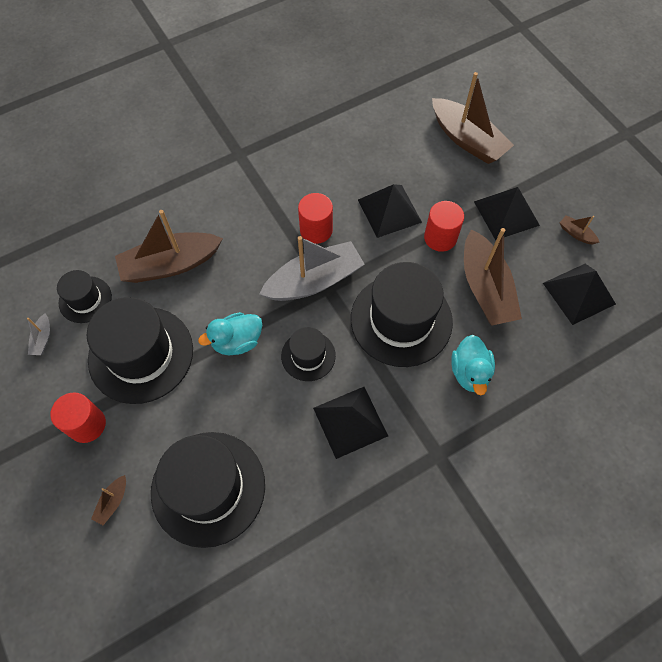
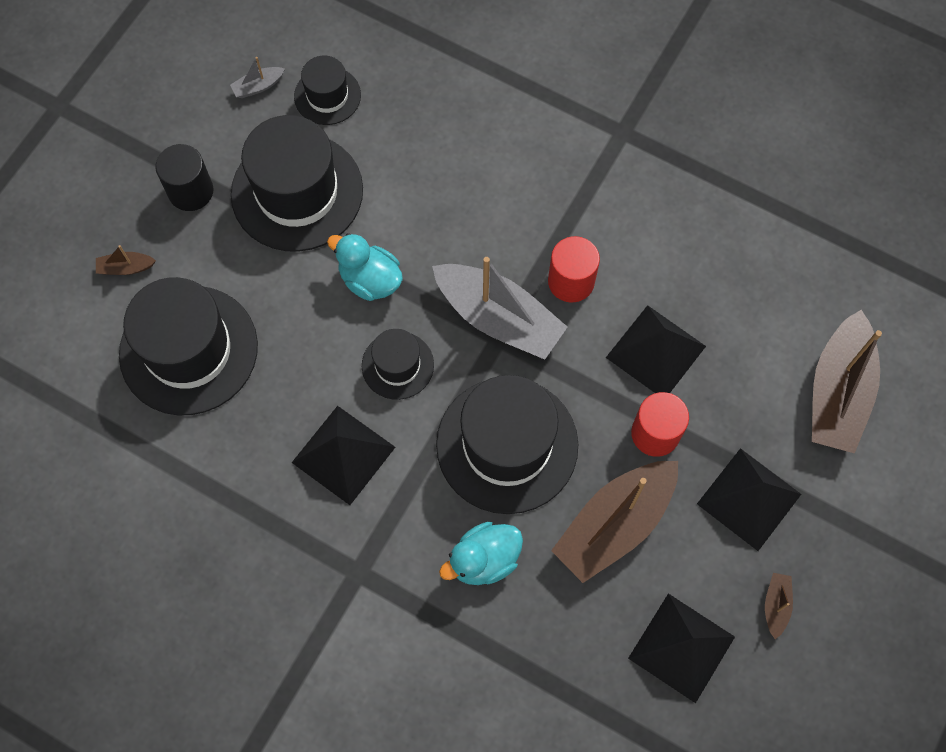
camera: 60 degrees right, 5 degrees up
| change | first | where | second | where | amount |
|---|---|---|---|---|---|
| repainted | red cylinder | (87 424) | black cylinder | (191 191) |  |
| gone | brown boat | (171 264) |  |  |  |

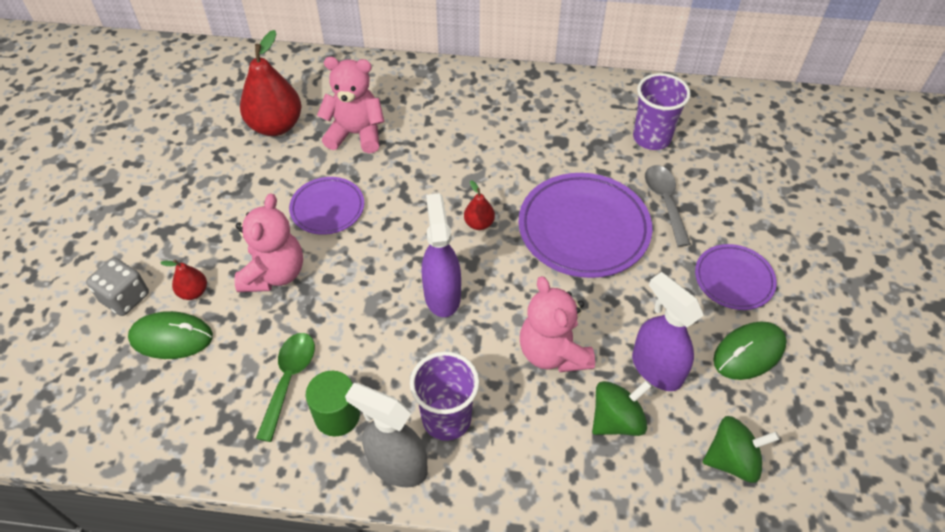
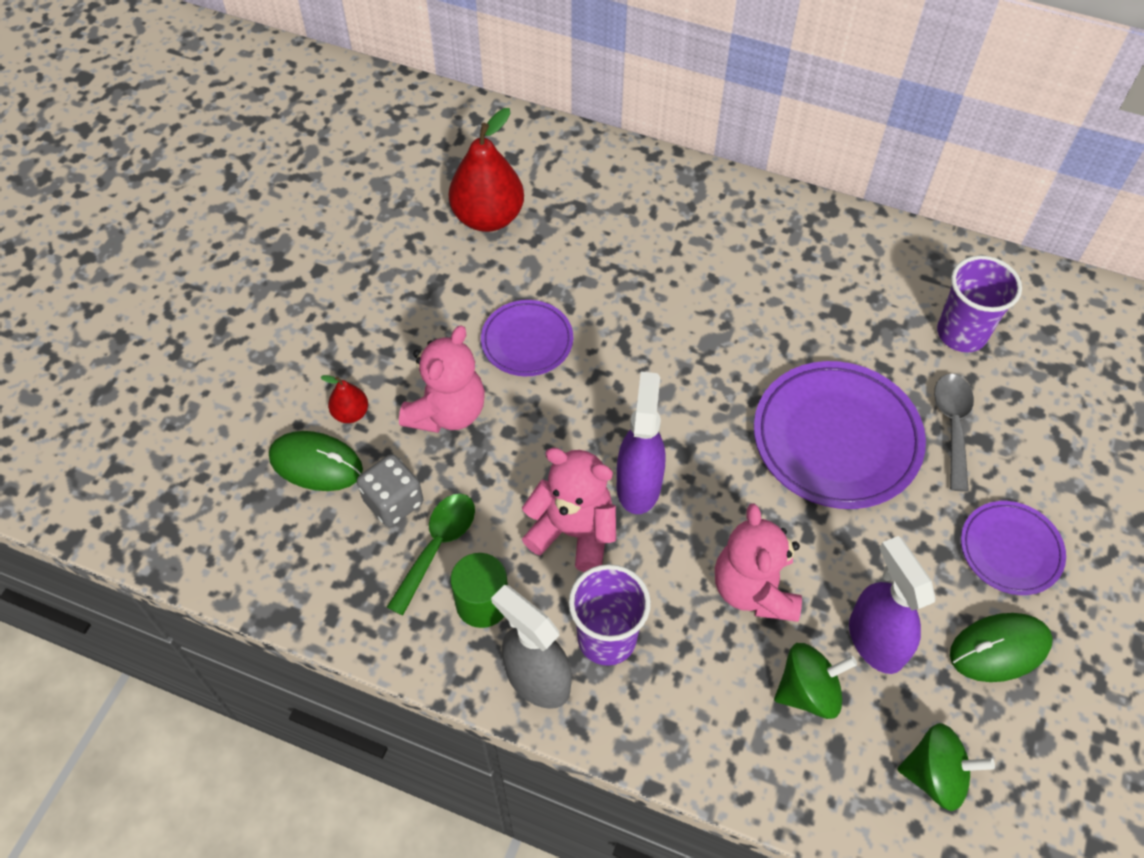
camera: 15 degrees right, 5 degrees up
| change | first | where | second | where | amount |
|---|---|---|---|---|---|
| shifted | grey dice | (125 298) |  | (393 502) |  |
| shifted | pink teddy bear | (356 134) |  | (573 532) |  |
| gone | red pear | (479 224) |  |  |  |

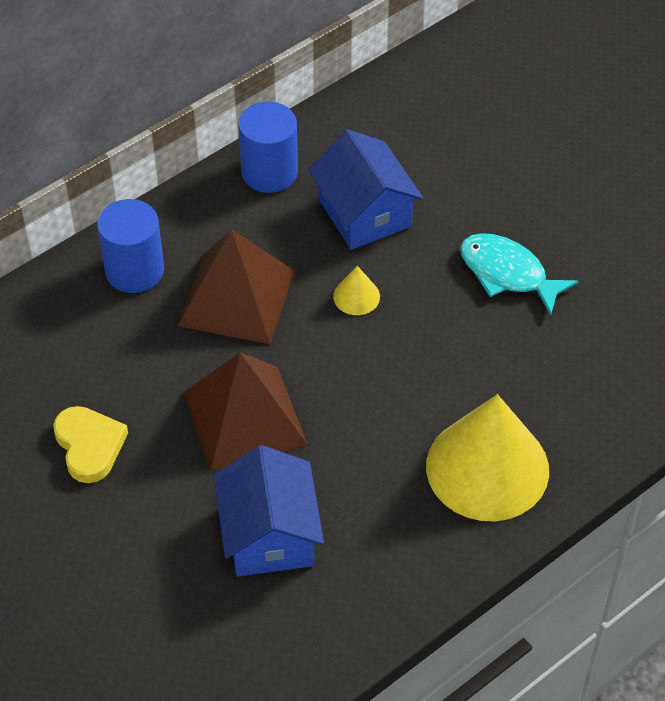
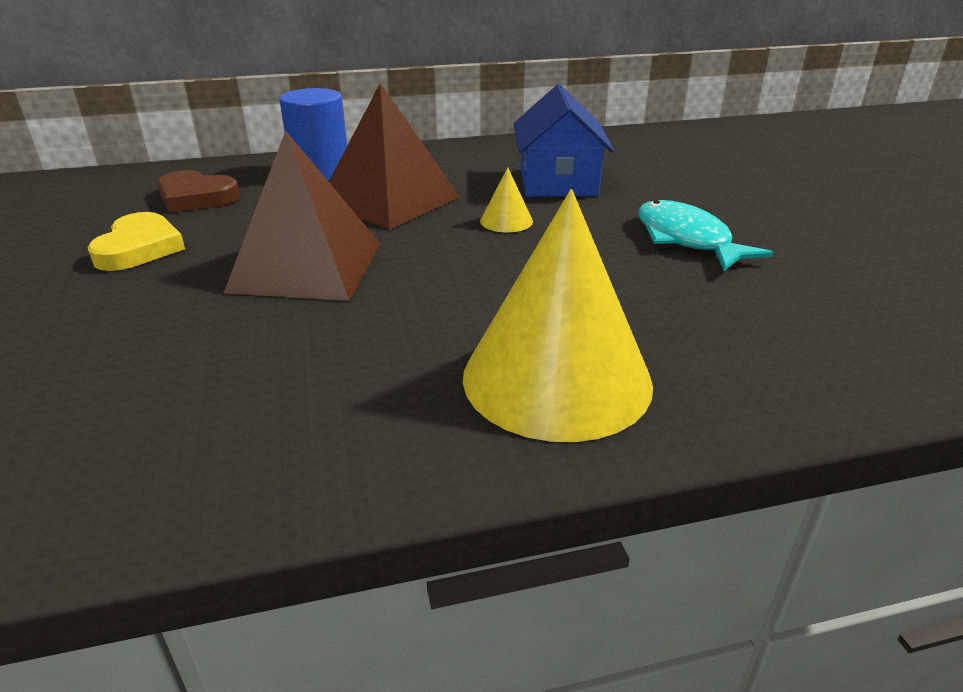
camera: 25 degrees right, 20 degrees down
| change | first | where | second | where | amount |
|---|---|---|---|---|---|
| new |  |  | brown heart | (196 197) |  |
| gone | blue house | (269 534) |  |  |  |
| gone | blue cylinder | (269 172) |  |  |  |

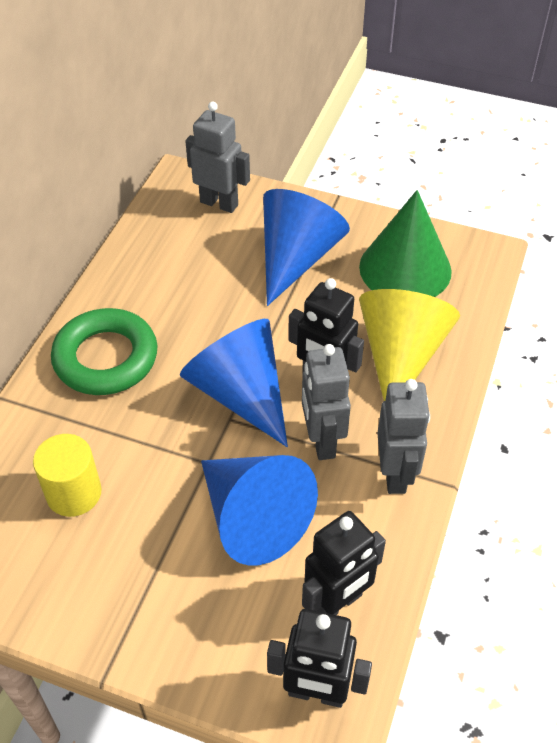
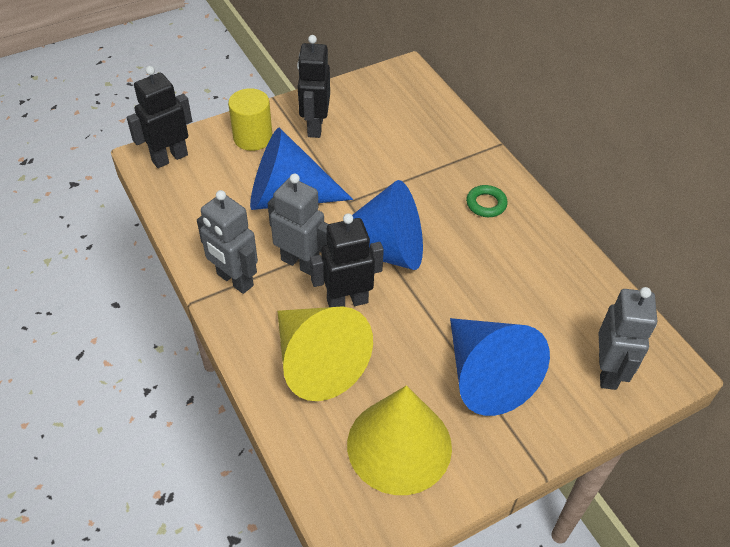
camera: 130 degrees right, 0 degrees up
| change | first | where | second | where | amount |
|---|---|---|---|---|---|
| shifted | yellow cylinder | (74 493) |  | (253 137) |  |
| shifted | black robot | (337 603) |  | (315 126) |  |
| repainted | green cone | (405 269) | yellow cone | (399 445) |  |
| scaled | green ring | (106 358) |  | (486 204) | x0.46 |
| rotated | grey robot | (219 203) |  | (608 371) | 60 degrees counterclockwise |

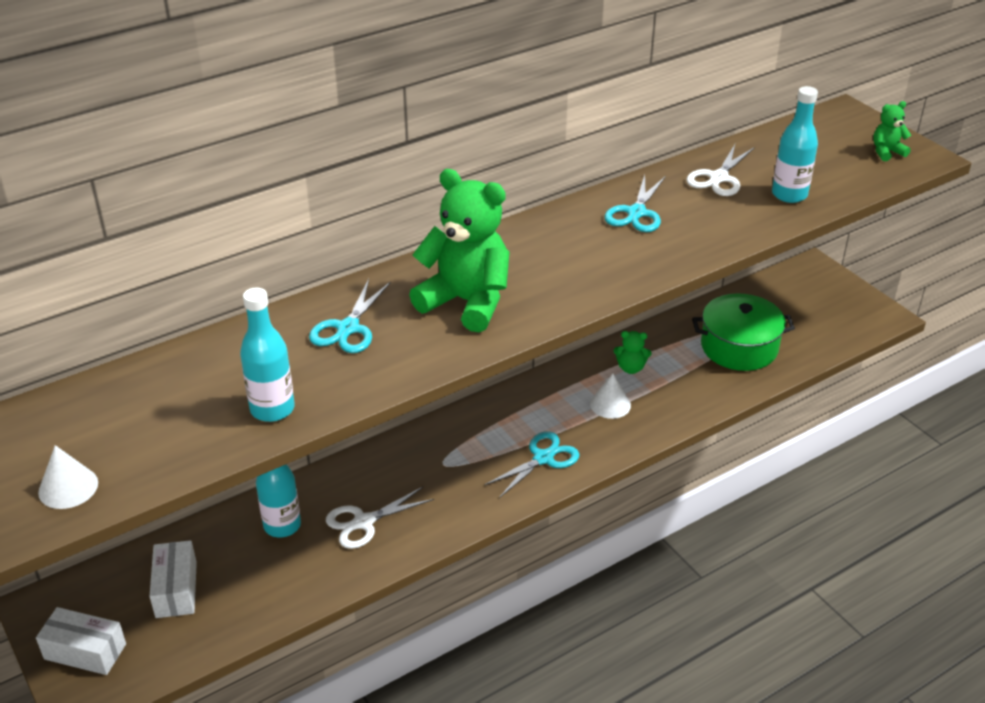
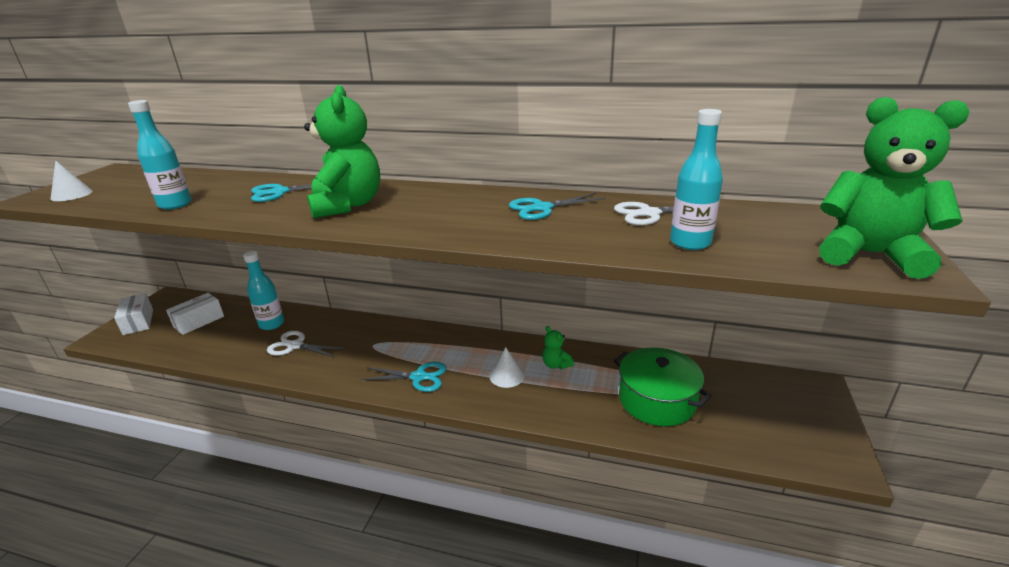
camera: 50 degrees right, 10 degrees down
| change | first | where | second | where | amount |
|---|---|---|---|---|---|
| scaled | green teddy bear | (887 152) |  | (870 255) | x2.24 |

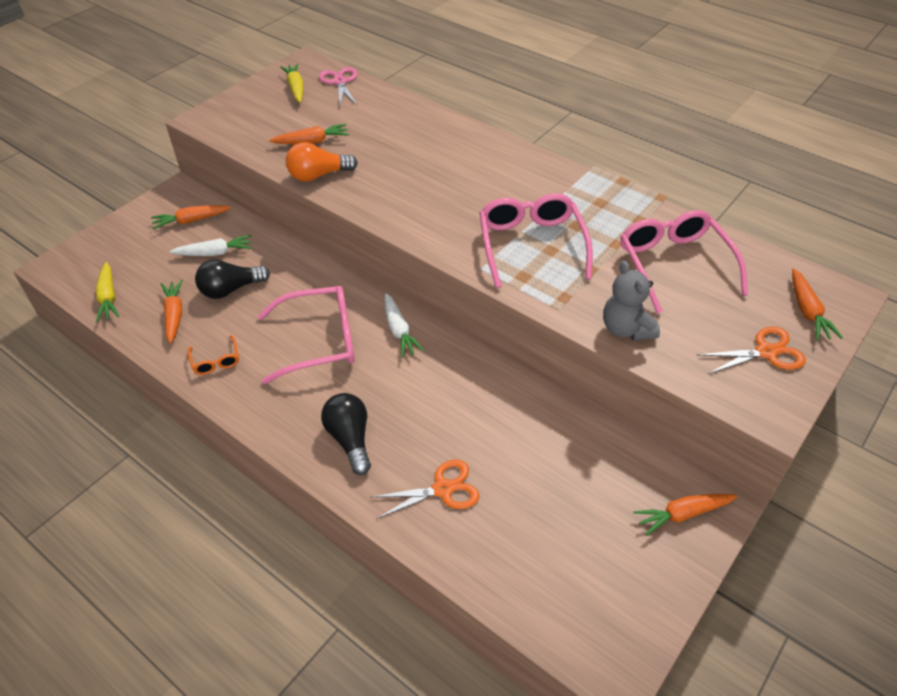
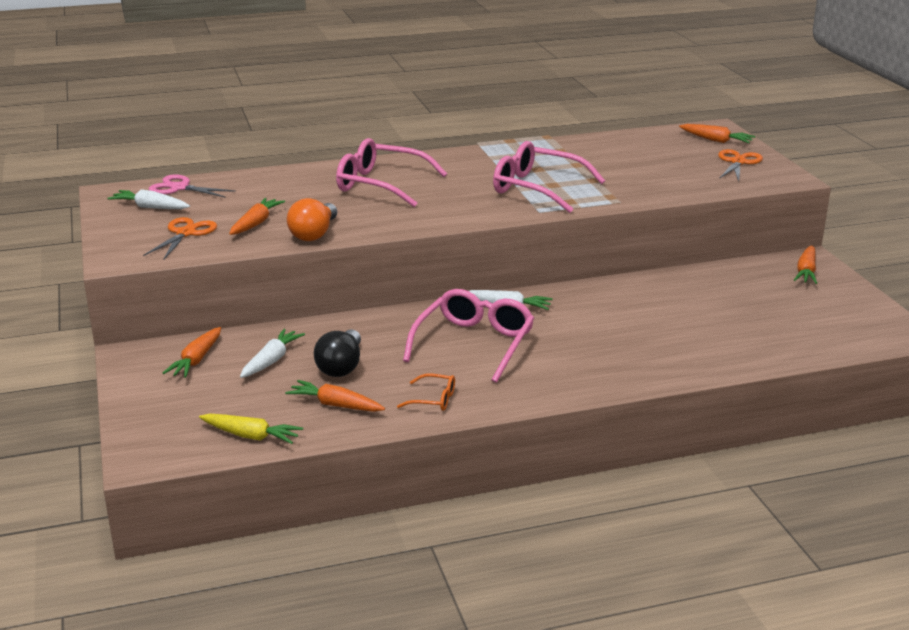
camera: 55 degrees left, 20 degrees down
| change | first | where | second | where | amount |
|---|---|---|---|---|---|
| repainted | yellow carrot | (296 88) | white carrot | (150 207) |  |
| shifted | orange scissors | (442 489) |  | (185 233) |  |
| shifted | pink glasses | (674 265) |  | (382 185) |  |
| gone | black light bulb | (350 439) |  |  |  |
| gone | grey teddy bear | (626 329) |  |  |  |

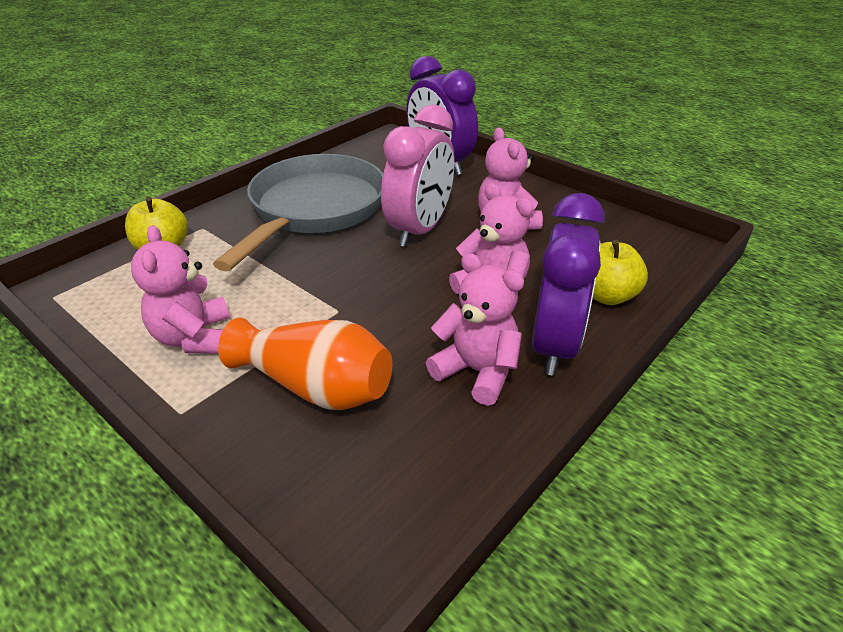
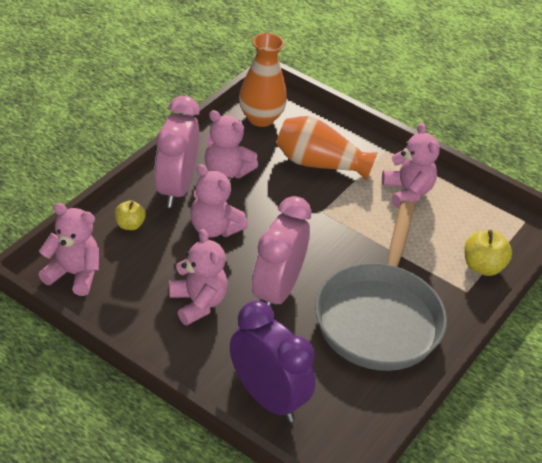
camera: 170 degrees right, 5 degrees up
| change | first | where | second | where | amount |
|---|---|---|---|---|---|
| new |  |  | pink teddy bear | (73 274) |  |
| scaled | yellow apple | (607 295) |  | (130 225) | x0.65 |
| repainted | purple clock | (555 345) | pink clock | (176 188) |  |
| new |  |  | orange vase | (261 118) |  |

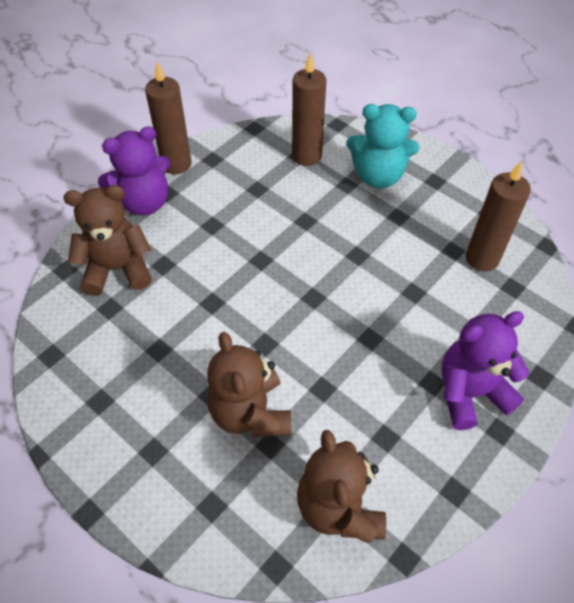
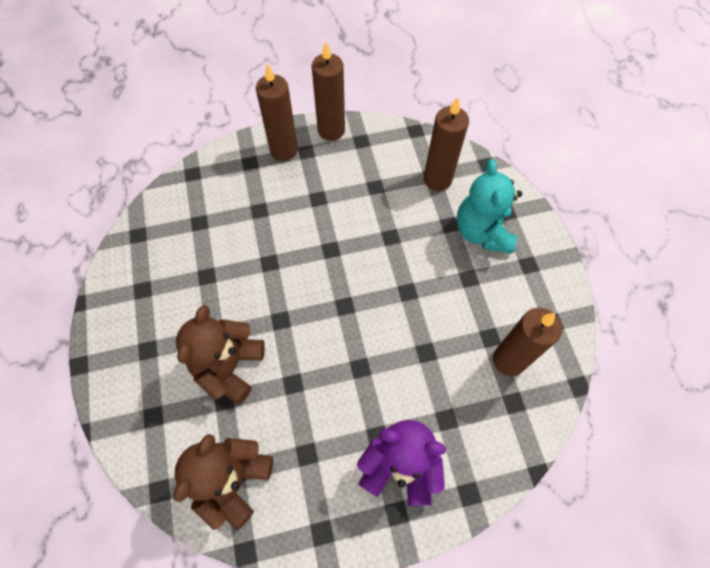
camera: 35 degrees right, 10 degrees up
| change | first | where | second | where | amount |
|---|---|---|---|---|---|
| swapped | purple teddy bear | (144 202) | brown candle | (284 150) |  |
| rotated | turquoise teddy bear | (378 176) |  | (482 231) | 45 degrees clockwise |
| gone | brown teddy bear | (117 269) |  |  |  |

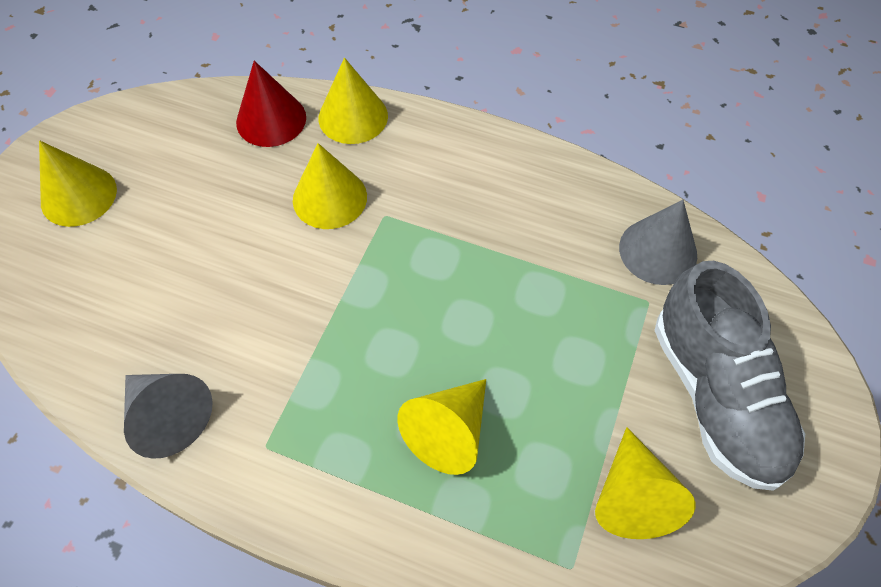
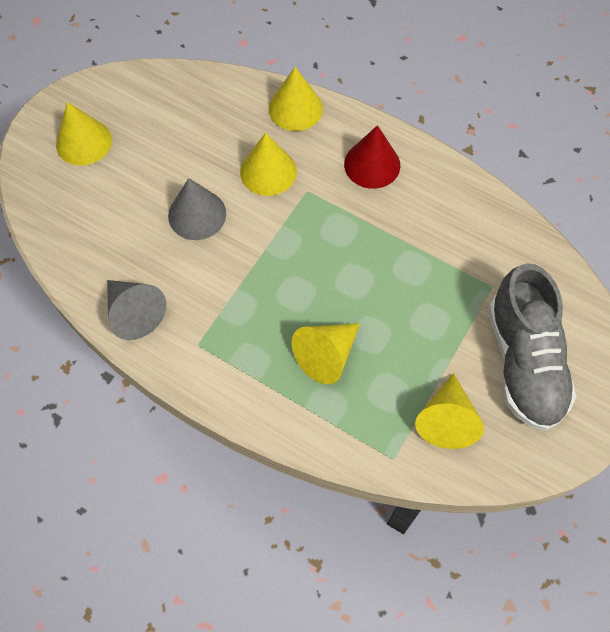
camera: 10 degrees right, 5 degrees up
| change | first | where | second | where | amount |
|---|---|---|---|---|---|
| shifted | grey cone | (658 251) |  | (197 214) |  |
| shifted | red cone | (271 119) |  | (372 164) |  |

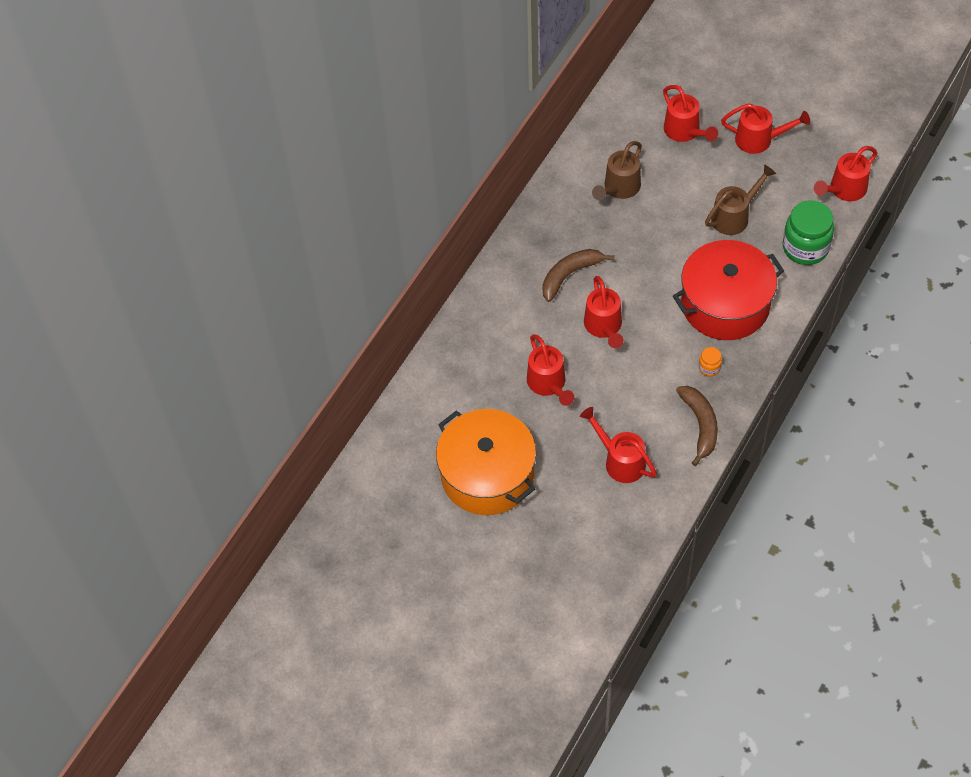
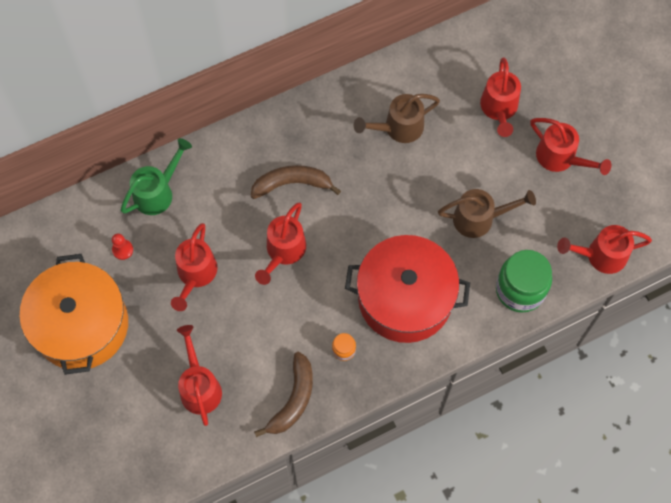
camera: 30 degrees right, 10 degrees up
| change | first | where | second | where | amount |
|---|---|---|---|---|---|
| new |  |  | red pawn | (122 250) |  |
| new |  |  | green watering can | (158 192) |  |

